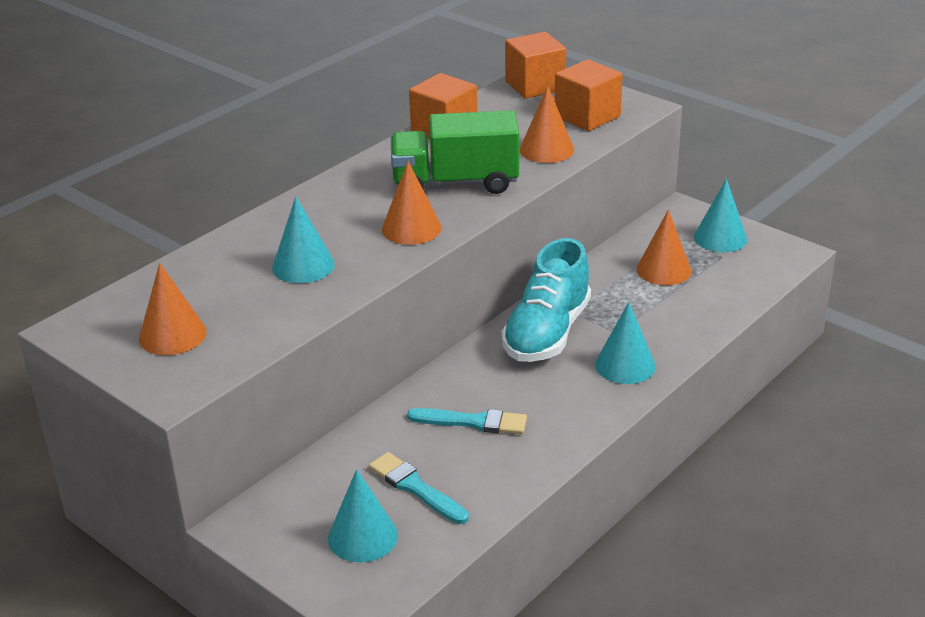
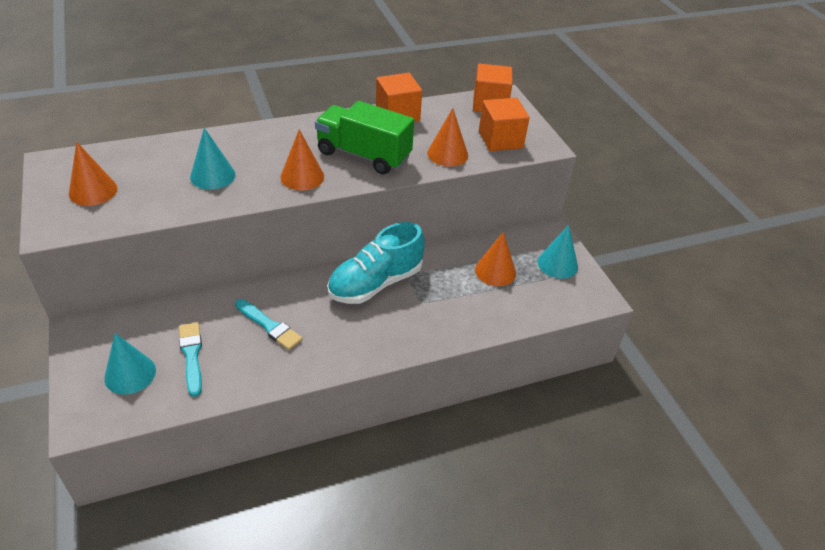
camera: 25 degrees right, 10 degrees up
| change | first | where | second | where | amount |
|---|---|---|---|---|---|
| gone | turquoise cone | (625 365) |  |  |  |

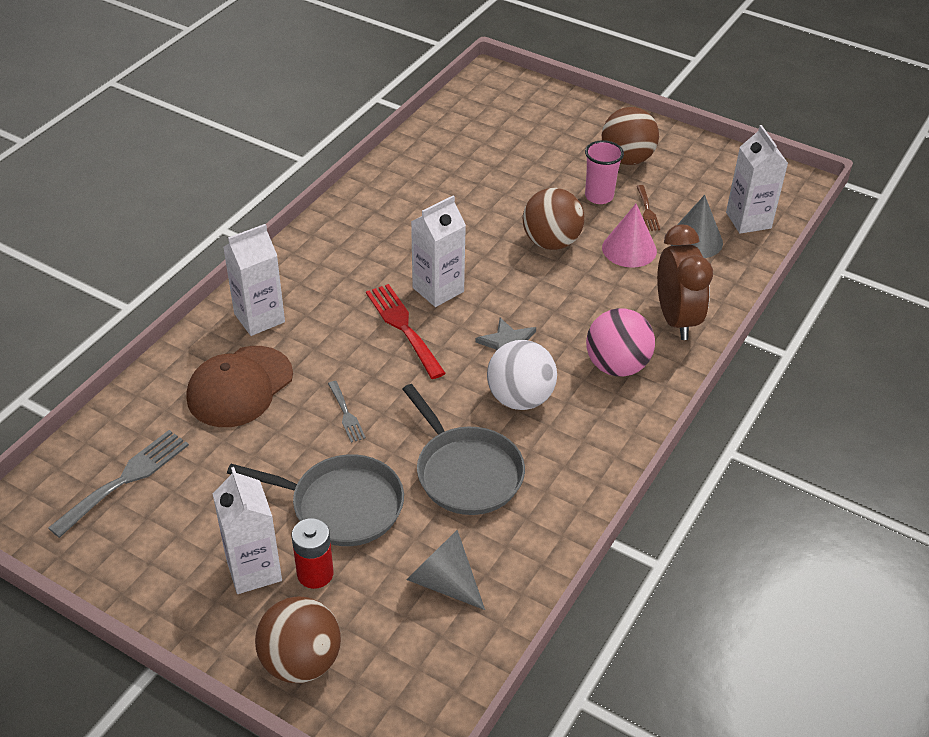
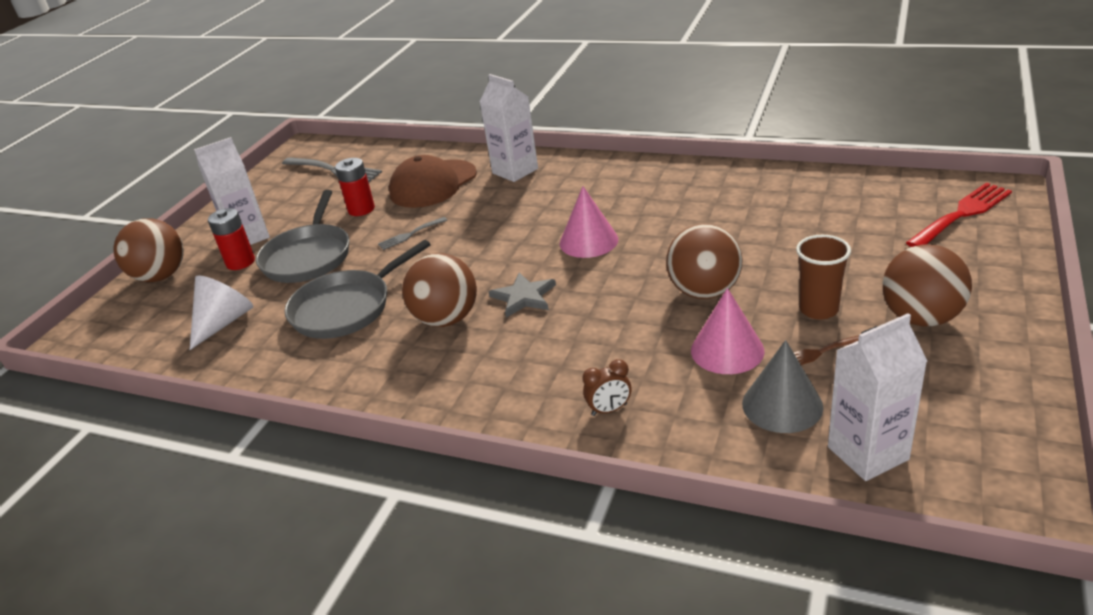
camera: 85 degrees right, 10 degrees down
| change | first | where | second | where | amount |
|---|---|---|---|---|---|
| repainted | grey cone | (443 581) | white cone | (223 322) |  |
| new |  |  | red battery | (361 209) |  |
| rotated | brown cap | (240 387) |  | (433 184) | 75 degrees counterclockwise |
| repainted | white ball | (520 398) | brown ball | (446 319) |  |
| swapped | white carton | (438 289) | pink cone | (588 241) |  |
| scaled | brown clock | (676 319) |  | (609 410) | x0.44 |
| repainted | pink cup | (599 196) | brown cup | (818 309) |  |
| shifted | red fork | (403 327) |  | (962 214) |  |
| gone | pink ball | (617 366) |  |  |  |

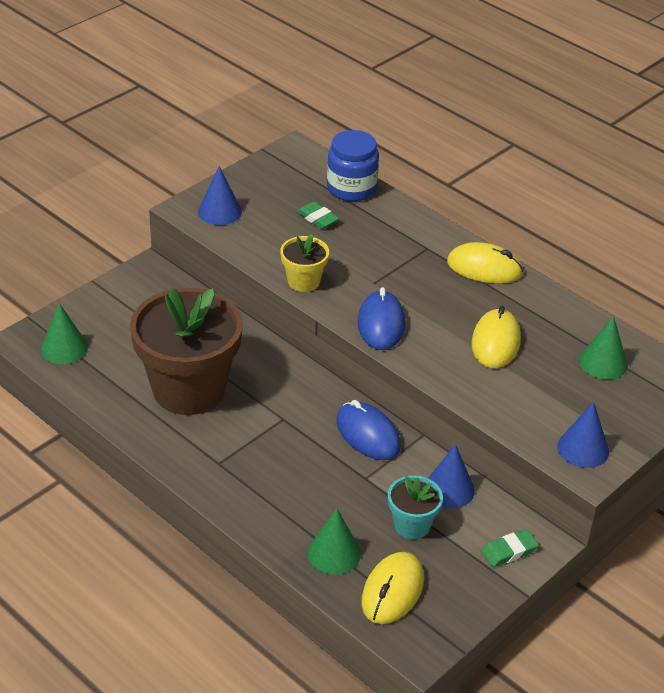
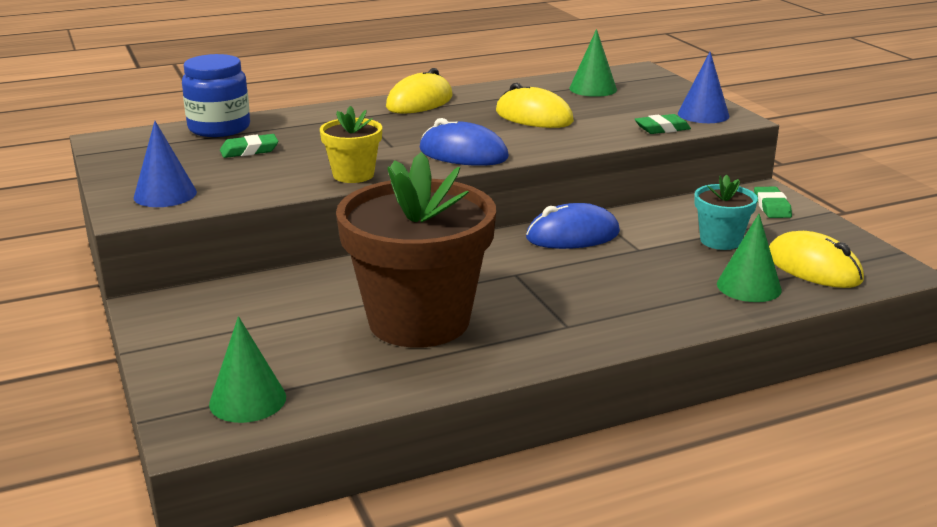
camera: 65 degrees left, 15 degrees down
| change | first | where | second | where | amount |
|---|---|---|---|---|---|
| new |  |  | green eraser | (662 128) |  |
| gone | blue cone | (449 489) |  |  |  |

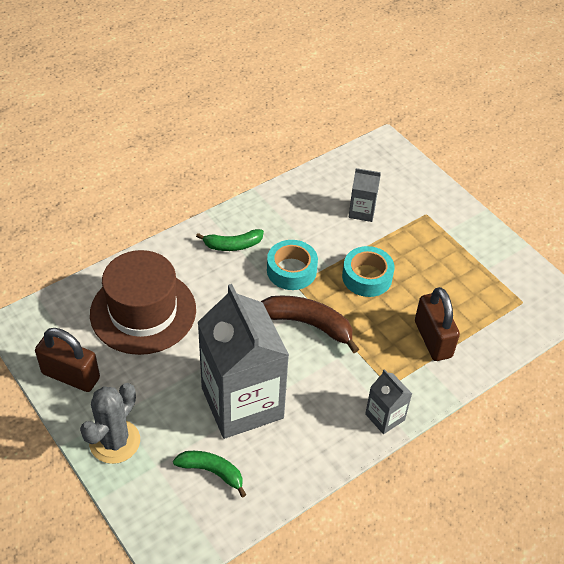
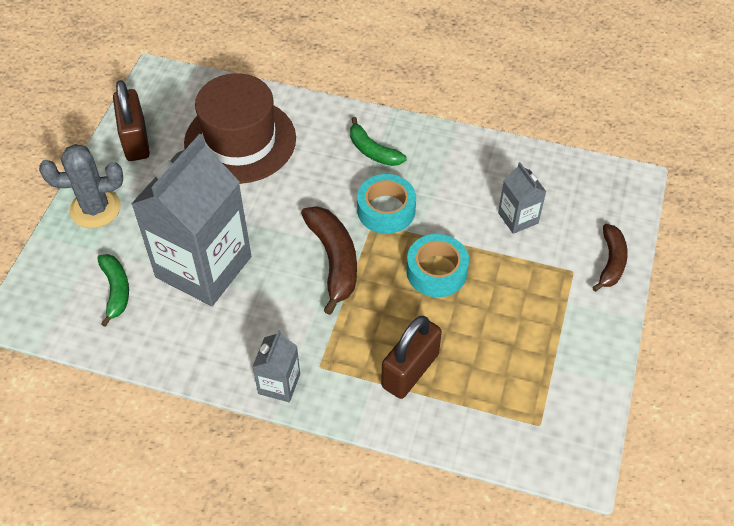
camera: 55 degrees right, 5 degrees up
| change | first | where | second | where | amount |
|---|---|---|---|---|---|
| new |  |  | brown banana | (611 262) |  |

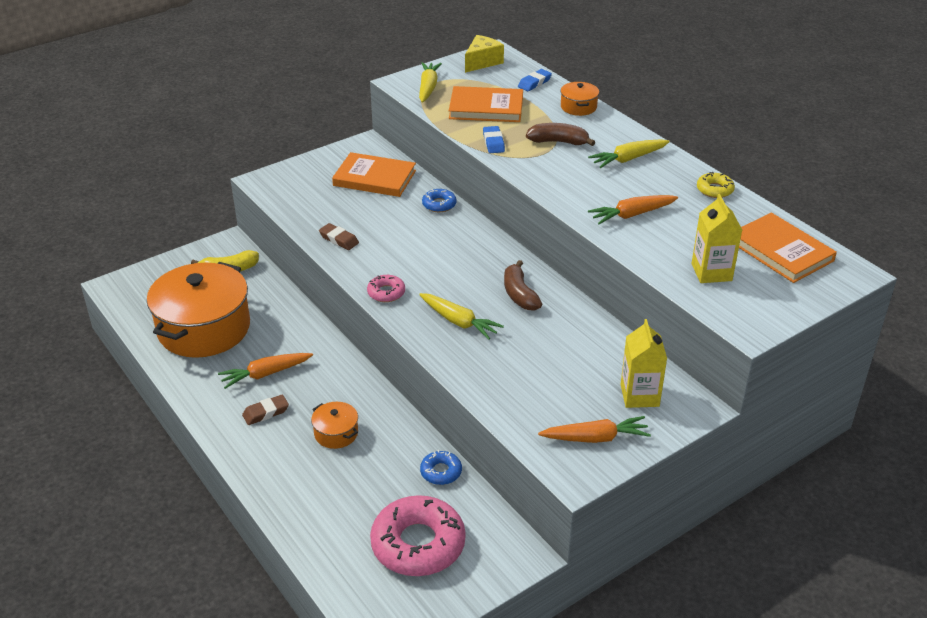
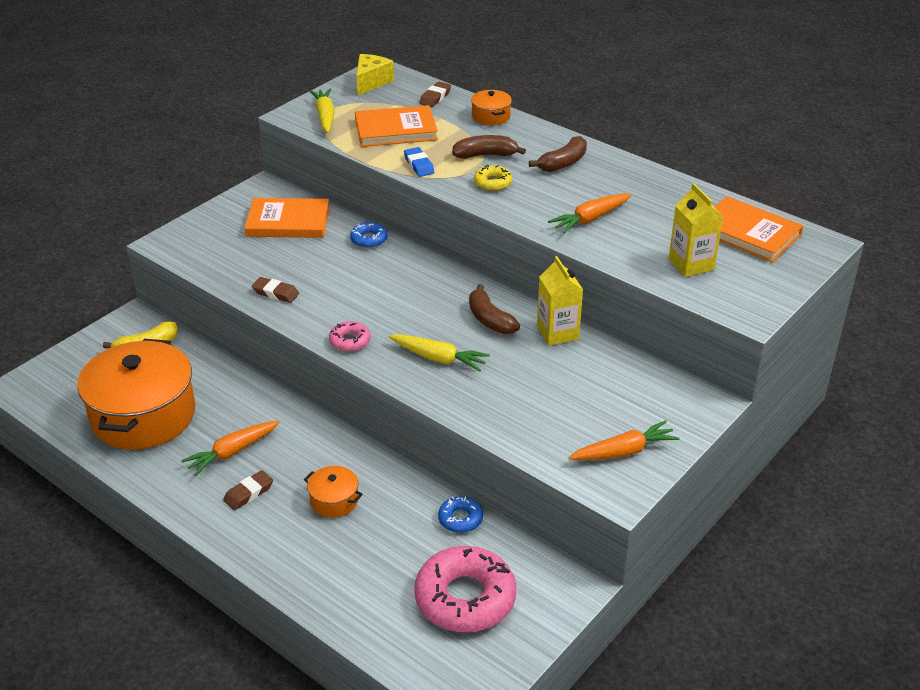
camera: 15 degrees left, 0 degrees up
| change | first | where | second | where | amount |
|---|---|---|---|---|---|
| repainted | blue eraser | (534 83) | brown eraser | (435 97) |  |
| shifted | yellow donut | (714 190) |  | (492 183) |  |
| swapped | yellow carrot | (628 159) | brown banana | (563 163) |  |
| shifted | yellow carton | (639 395) |  | (557 333) |  |

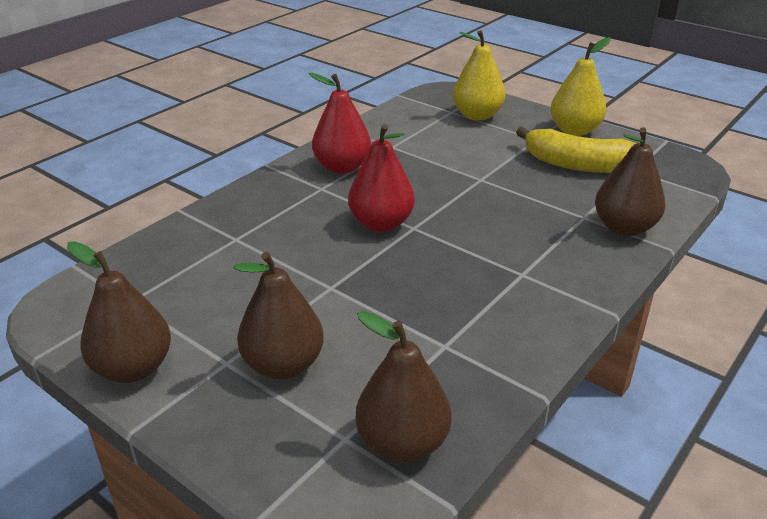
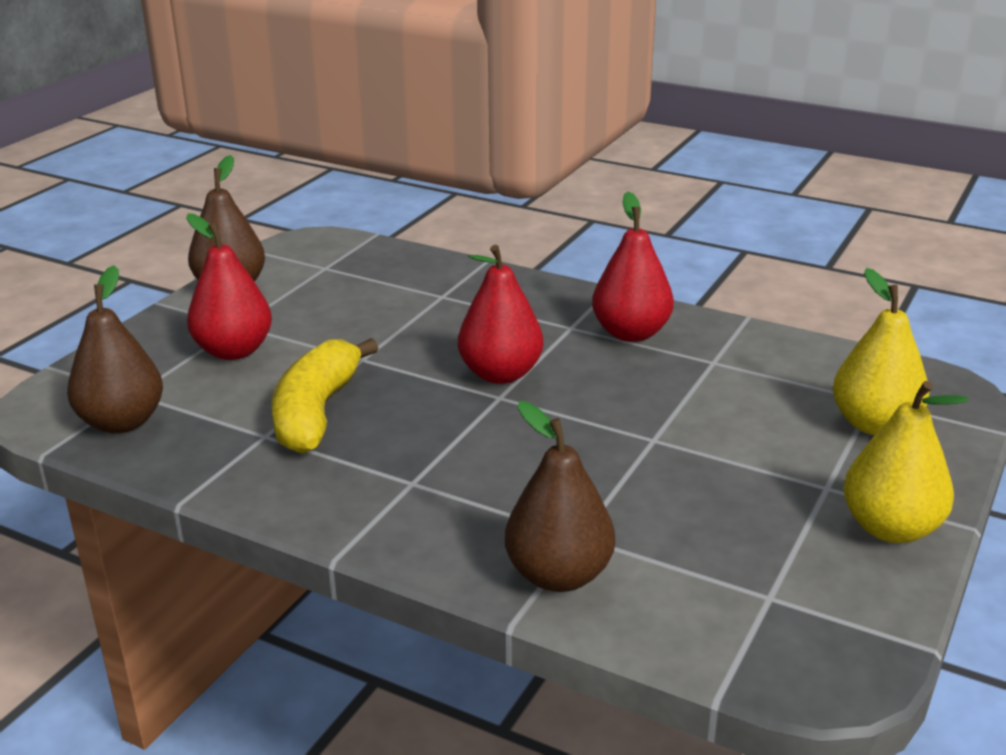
camera: 80 degrees right, 5 degrees down
| change | first | where | second | where | amount |
|---|---|---|---|---|---|
| repainted | brown pear | (283 365) | red pear | (234 351) |  |
| shifted | yellow banana | (577 165) |  | (316 412) |  |

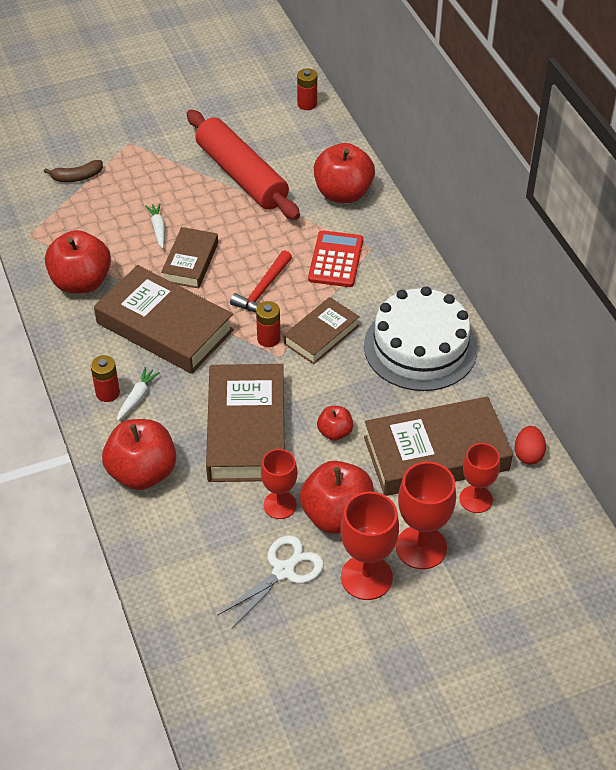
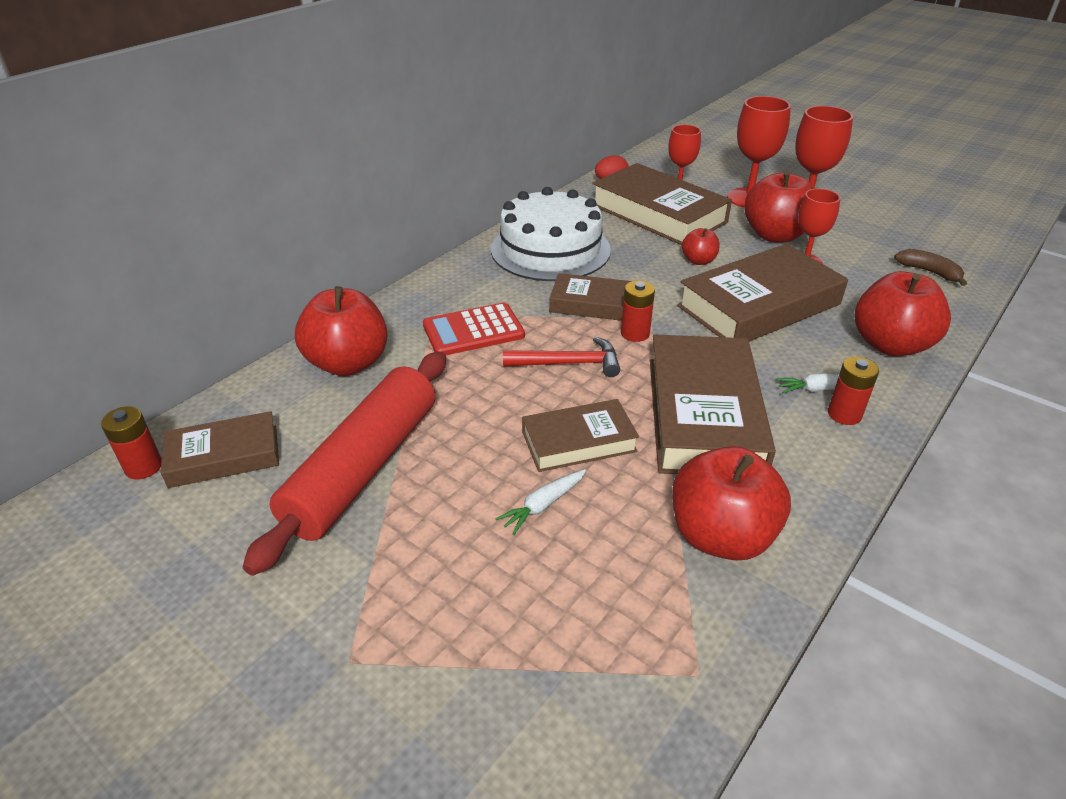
camera: 120 degrees left, 10 degrees down
| change | first | where | second | where | amount |
|---|---|---|---|---|---|
| new |  |  | brown book | (224 456) |  |
| shifted | brown banana | (77 177) |  | (929 272) |  |
| gone | white scissors | (283 571) |  |  |  |

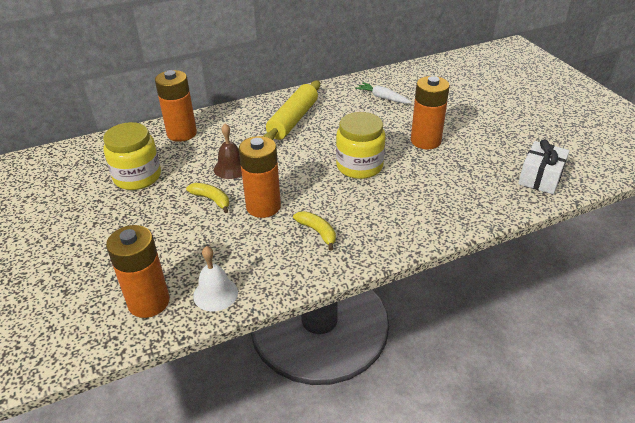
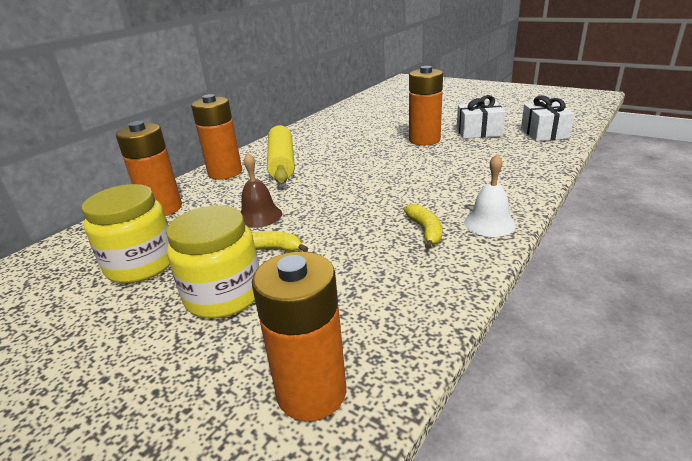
camera: 30 degrees left, 10 degrees down
| change | first | where | second | where | amount |
|---|---|---|---|---|---|
| shifted | yellow jar | (359 166) |  | (224 295) |  |
| shifted | orange battery | (263 206) |  | (225 173) |  |
| rotated | yellow banana | (317 232) |  | (425 231) | 60 degrees clockwise |
| new |  |  | white gift | (479 132) |  |
| shifted | white bell | (215 294) |  | (489 223) |  |
| gone | white carrot | (382 98) |  |  |  |

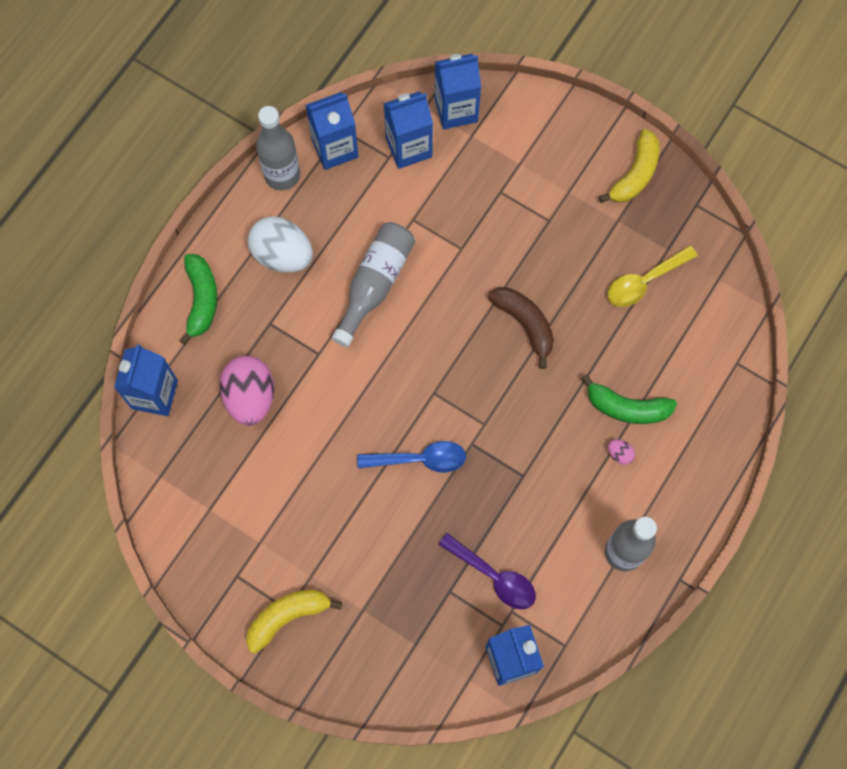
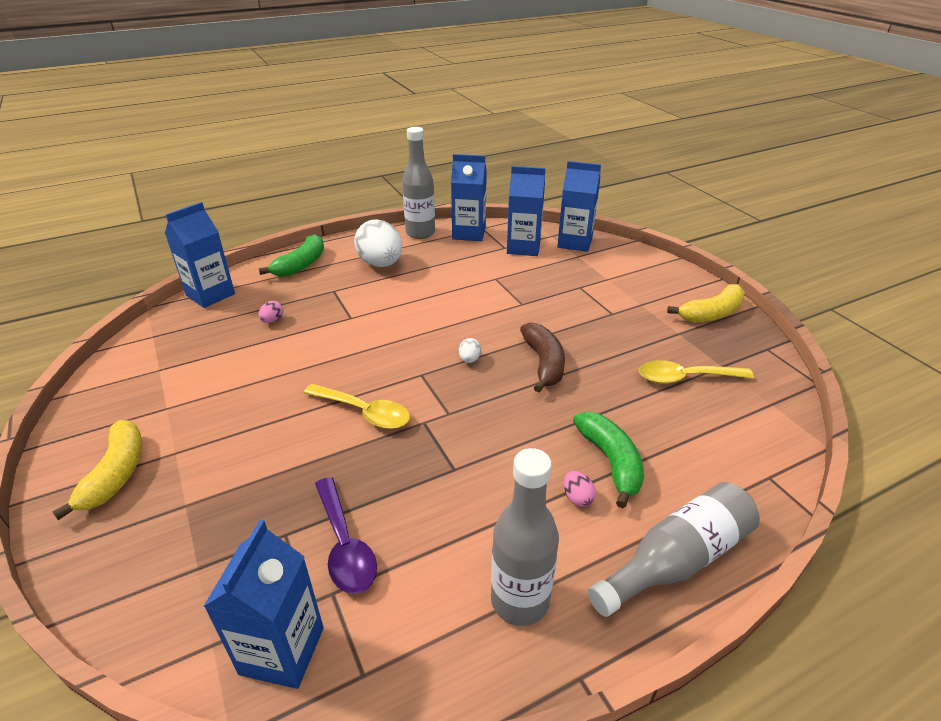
camera: 30 degrees right, 35 degrees down
| change | first | where | second | where | amount |
|---|---|---|---|---|---|
| rotated | yellow banana | (288 617) |  | (116 474) | 90 degrees clockwise |
| scaled | pink egg | (250 397) |  | (272 321) | x0.41 |
| repainted | blue spoon | (420 459) | yellow spoon | (364 412) |  |
| new |  |  | white egg | (469 359) |  |
| rotated | green banana | (627 408) |  | (611 462) | 150 degrees counterclockwise |
| shifted | grey bottle | (375 284) |  | (676 560) |  |

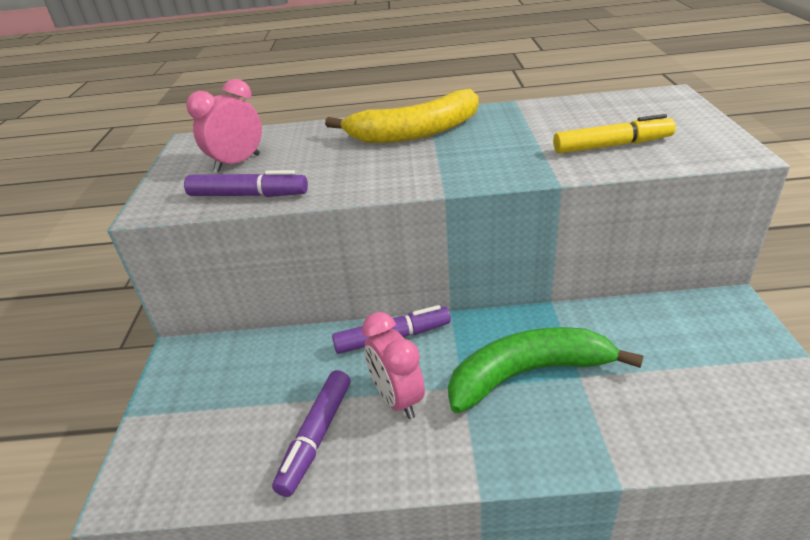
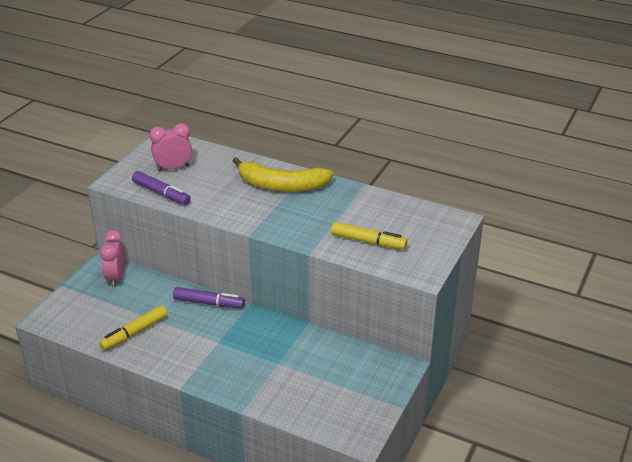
camera: 25 degrees right, 0 degrees up
| change | first | where | second | where | amount |
|---|---|---|---|---|---|
| repainted | purple marker | (316 436) | yellow marker | (134 333) |  |
| shifted | pink clock | (397 399) |  | (116 278) |  |
| gone | green banana | (528 374) |  |  |  |

